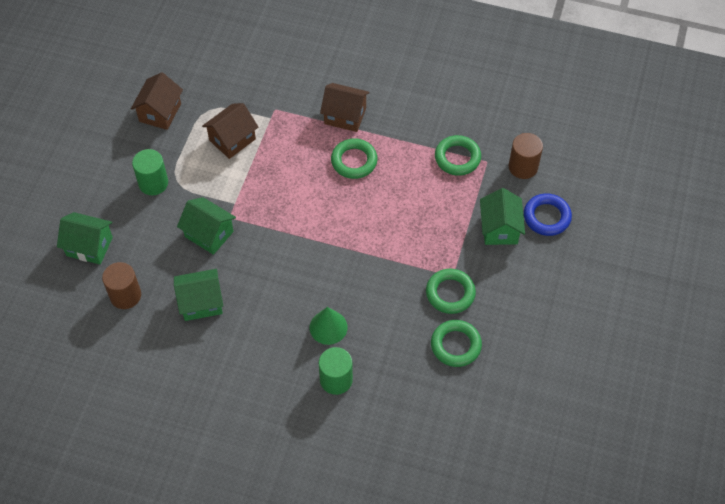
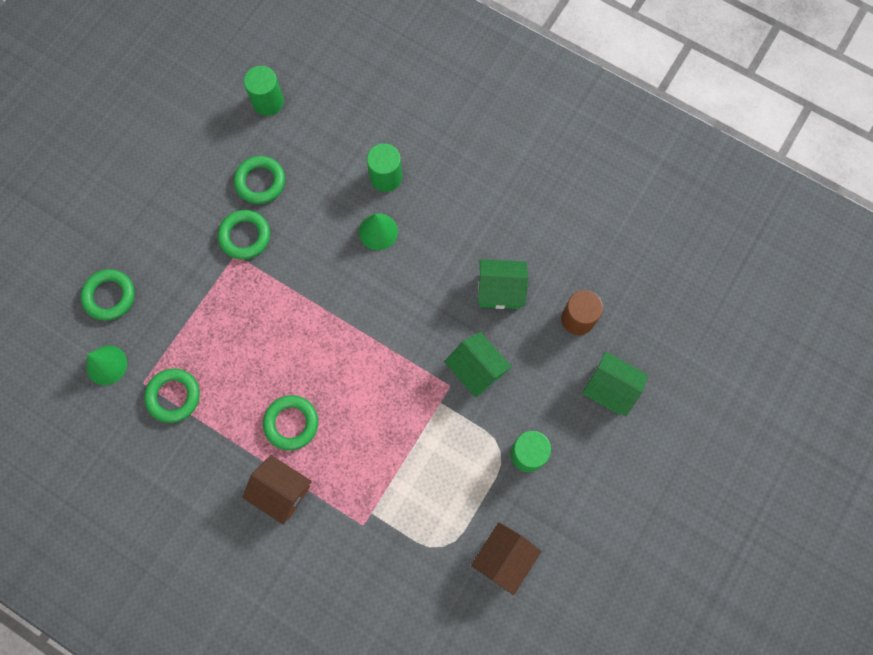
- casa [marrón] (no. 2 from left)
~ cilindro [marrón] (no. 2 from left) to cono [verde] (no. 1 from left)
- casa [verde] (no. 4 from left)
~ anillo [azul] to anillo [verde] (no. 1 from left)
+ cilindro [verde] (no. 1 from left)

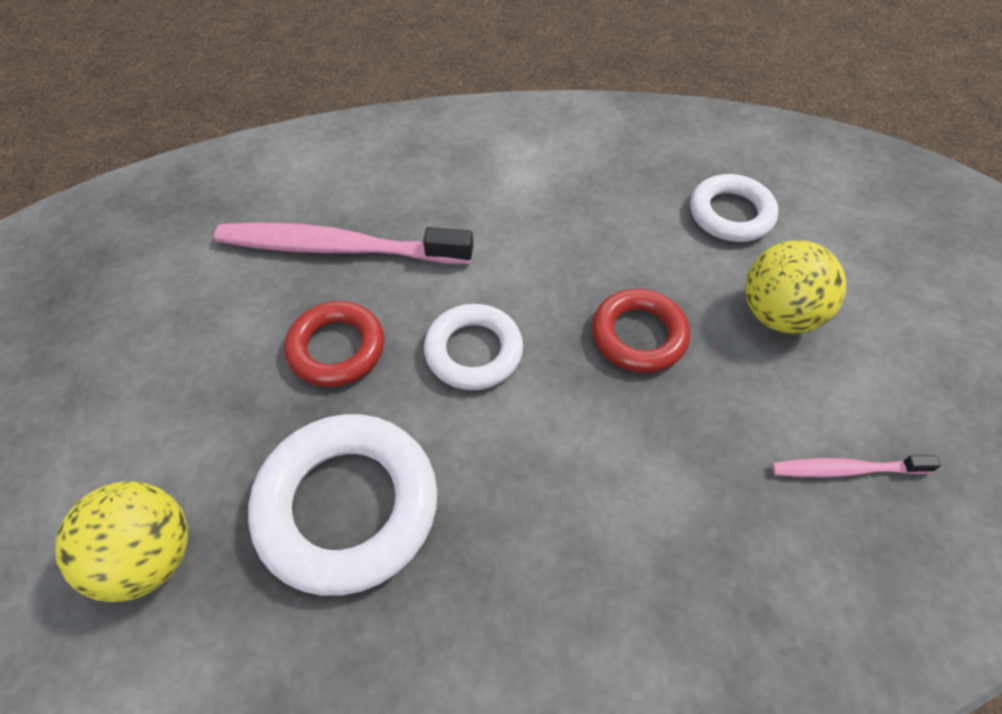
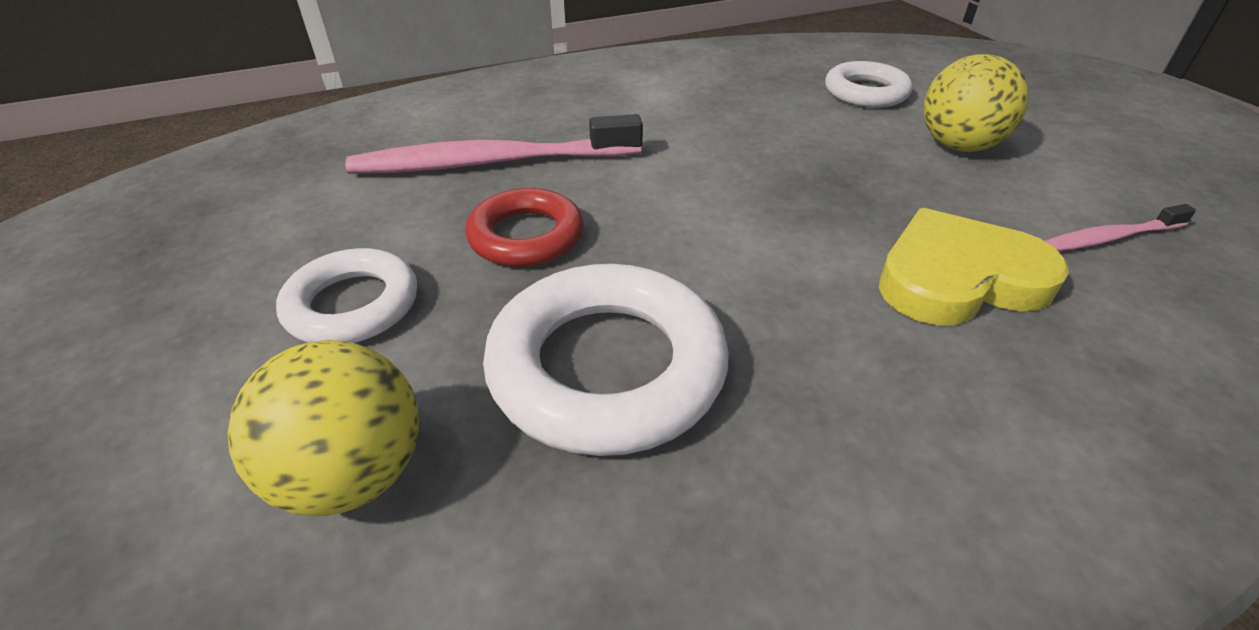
- anillo [rojo] (no. 2 from left)
~ anillo [blanco] (no. 2 from left in the first image) to anillo [blanco] (no. 1 from left)
+ corazón [amarillo]

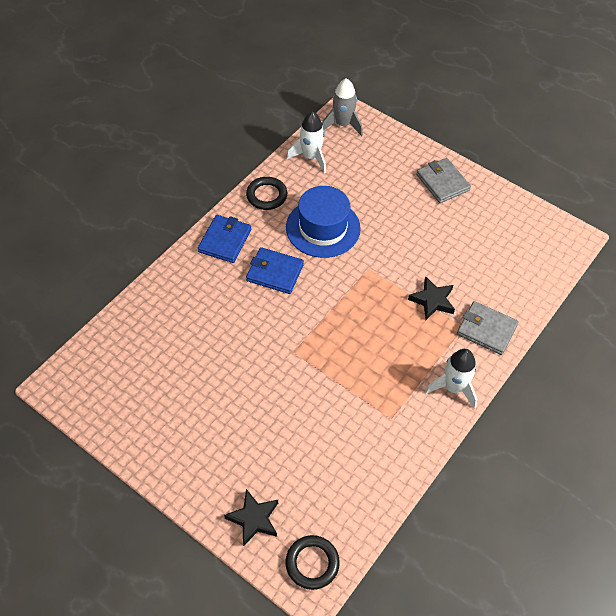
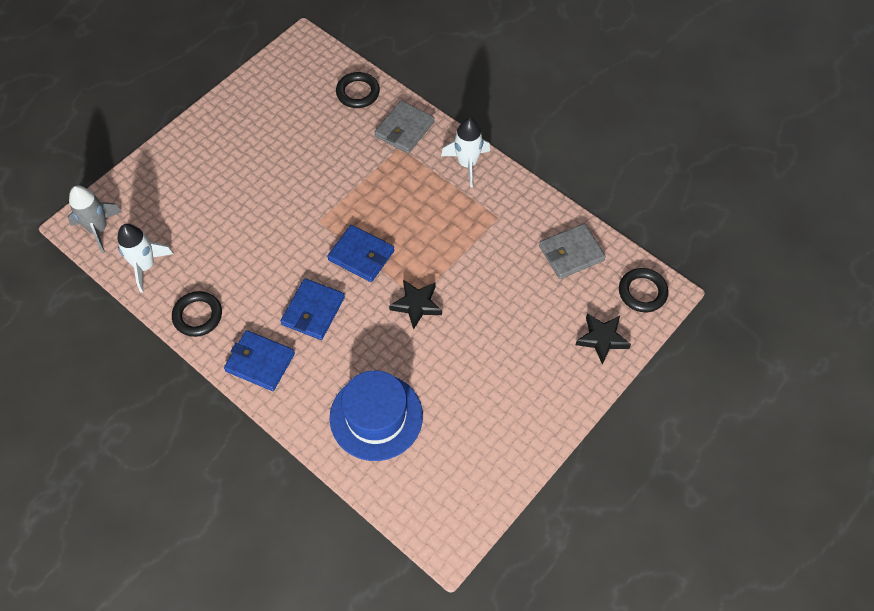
~ cartera [gris] (no. 1 from left in the first image) to cartera [gris] (no. 2 from left)
~ sombrero [azul]
~ estrella [negro] (no. 2 from left in the first image) to estrella [negro] (no. 1 from left)
+ anillo [negro] (no. 2 from left)
+ cartera [azul] (no. 3 from left)

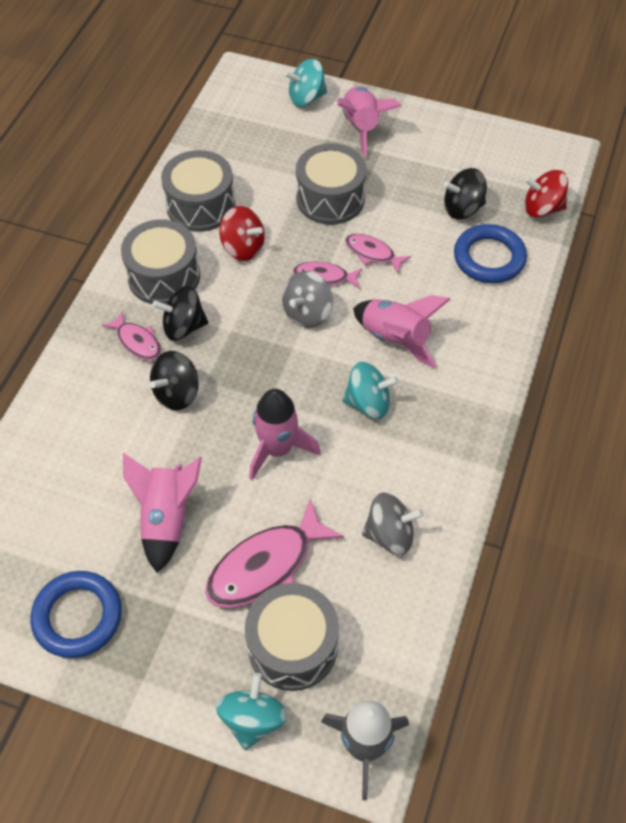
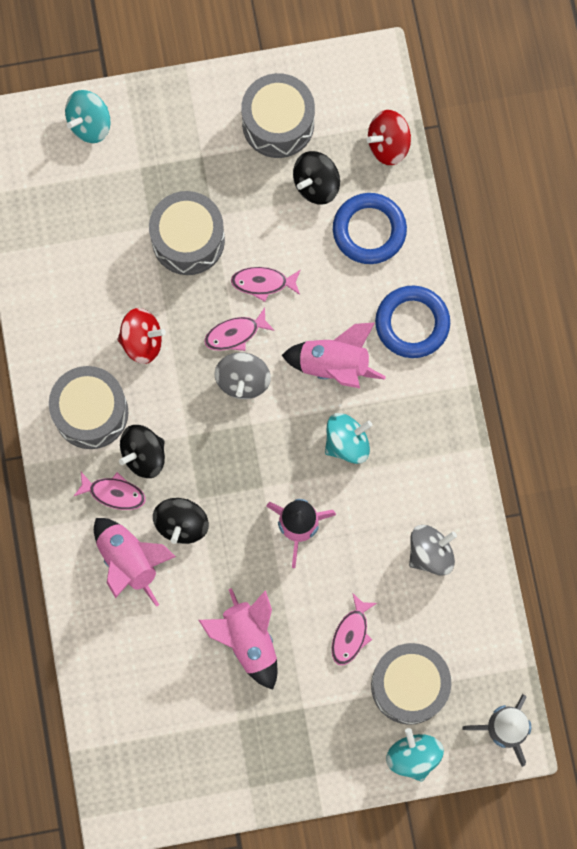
~ cohete [rosa] (no. 3 from left in the first image) to cohete [rosa] (no. 1 from left)
~ tambor [gris] (no. 2 from left in the first image) to tambor [gris] (no. 3 from left)
~ pez [rosa] (no. 2 from left in the first image) x0.56
~ anillo [azul] (no. 1 from left in the first image) to anillo [azul] (no. 2 from left)

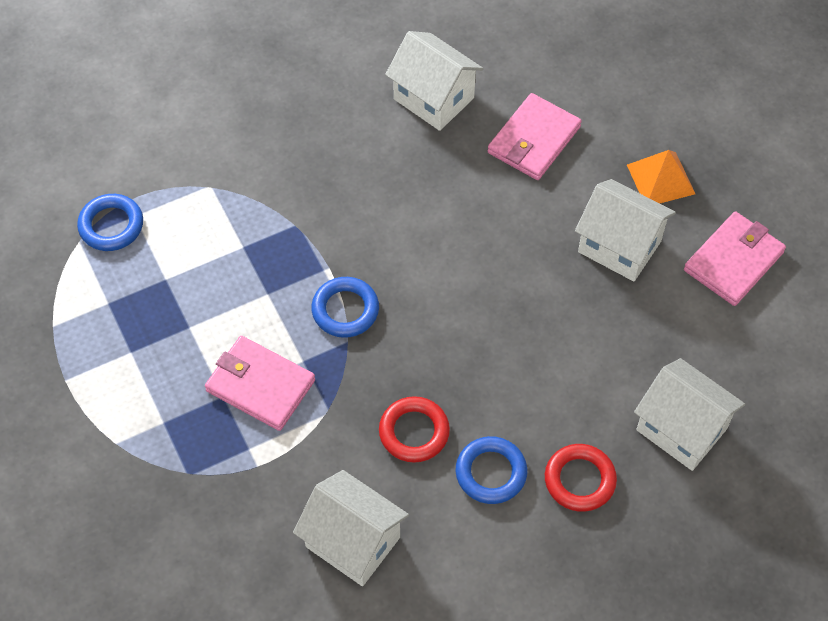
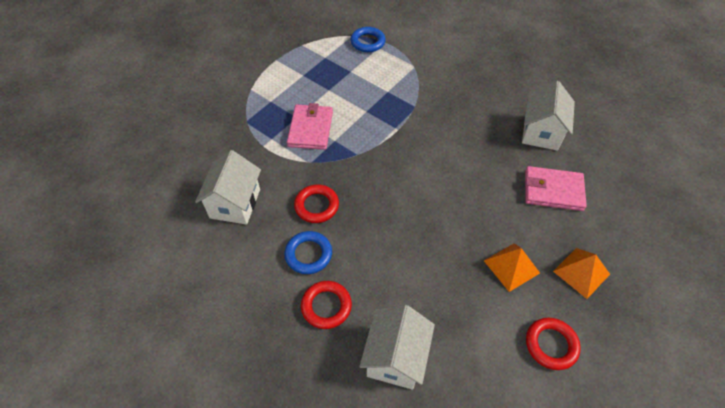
~ casa [blanco] (no. 3 from left) to pirámide [naranja] (no. 1 from left)
~ cartera [rosa] (no. 3 from left) to anillo [rojo] (no. 3 from left)
- anillo [azul] (no. 2 from left)

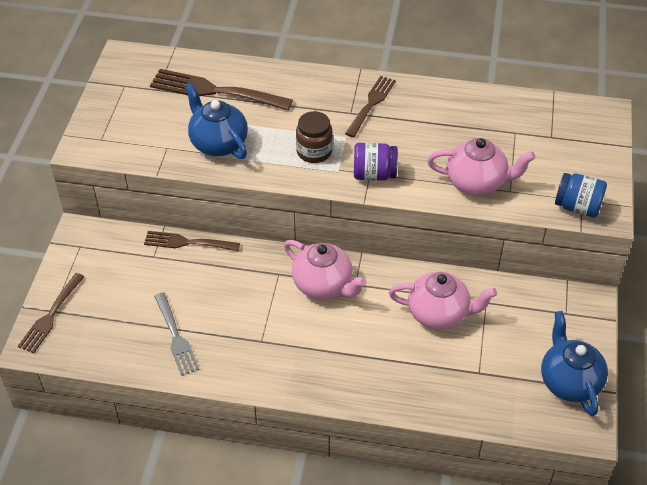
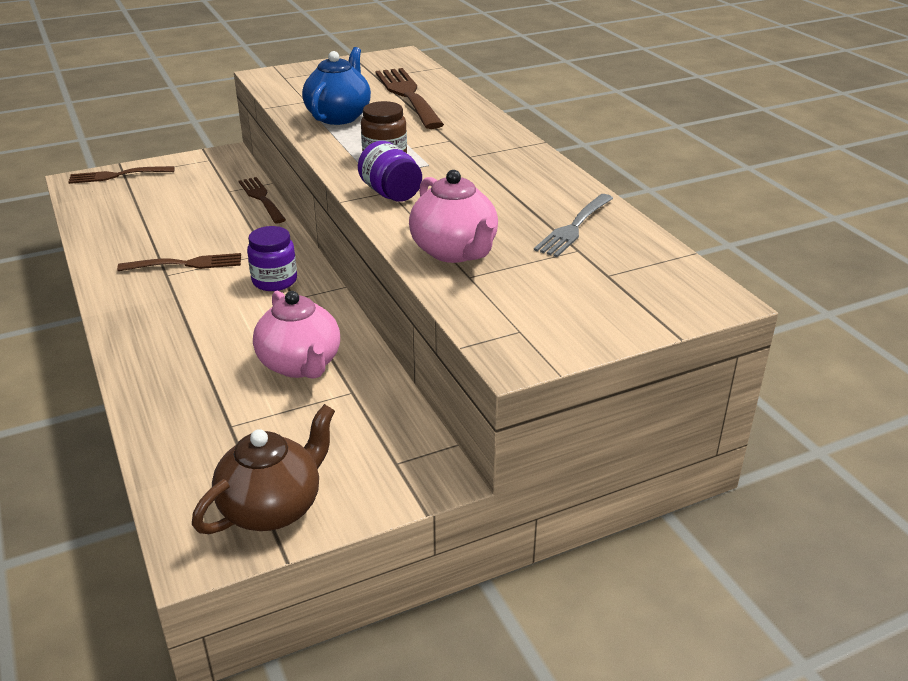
~ tenedor [marrón] (no. 4 from left in the first image) to tenedor [marrón] (no. 2 from left)
- tarro [azul]
~ tetera [rosa] (no. 1 from left) to tarro [morado] (no. 1 from left)
~ tenedor [gris]
~ tetera [azul] (no. 2 from left) to tetera [marrón]

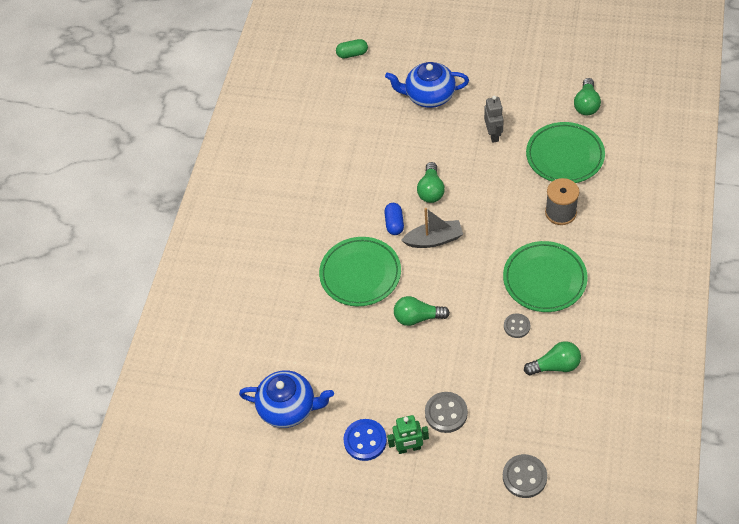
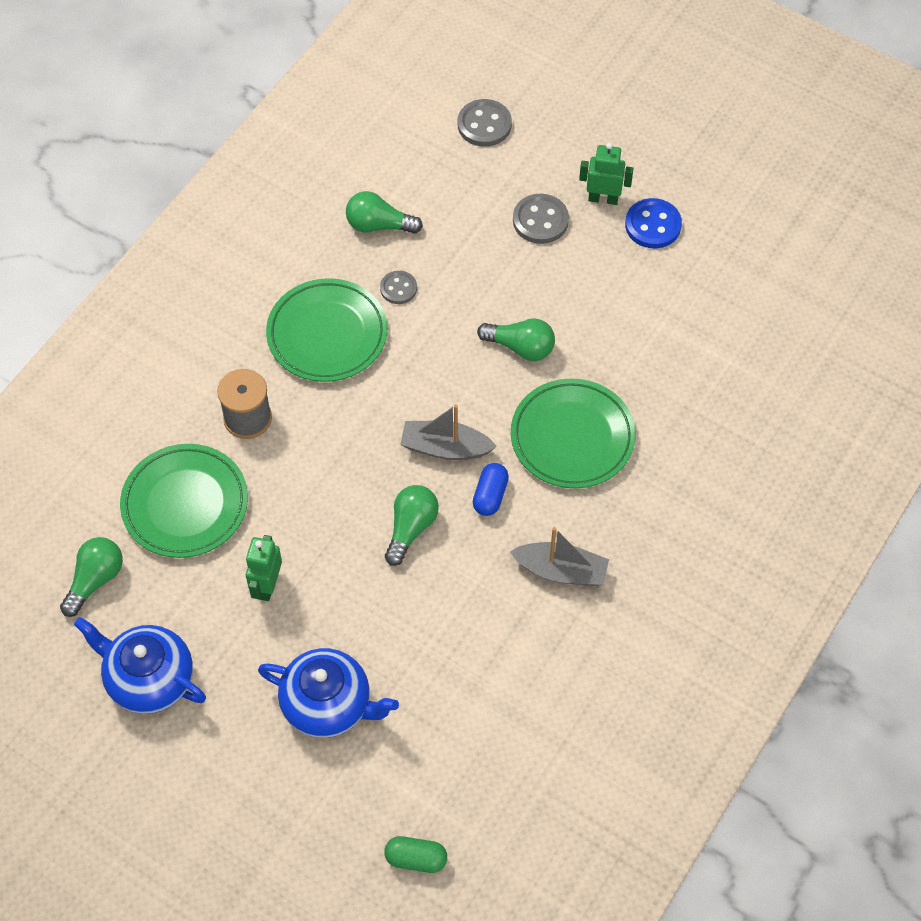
~ robot [gris] to robot [verde] (no. 1 from left)
~ tetera [azul] (no. 1 from left)
+ barco [gris] (no. 2 from left)

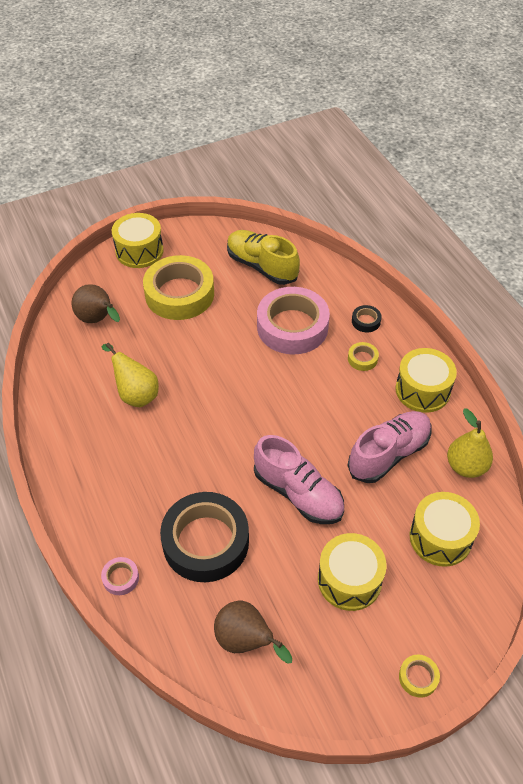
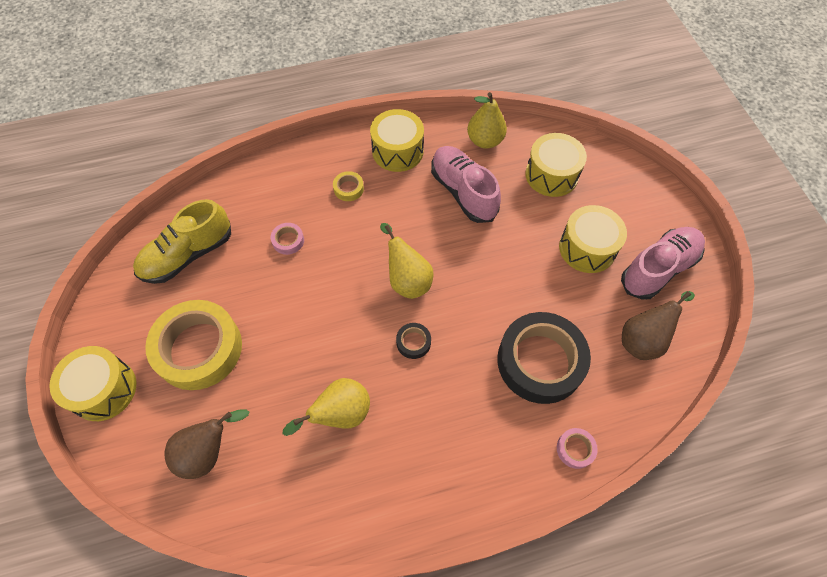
~ cinta adhesiva [rosa] (no. 2 from left in the first image) x0.41
~ cinta adhesiva [negro] (no. 2 from left in the first image) to cinta adhesiva [negro] (no. 1 from left)
~ zapato [rosa] (no. 1 from left in the first image) to zapato [rosa] (no. 2 from left)
- cinta adhesiva [amarillo] (no. 3 from left)
+ pera [amarillo] (no. 2 from left)

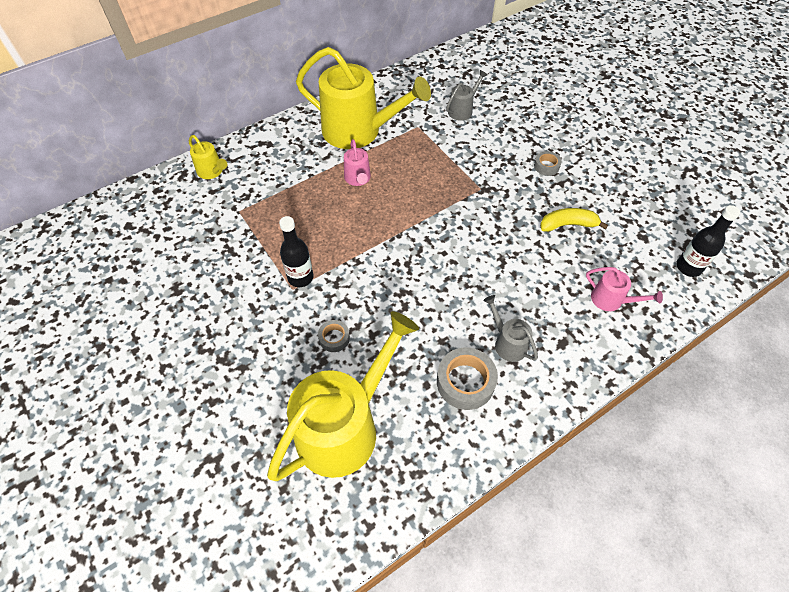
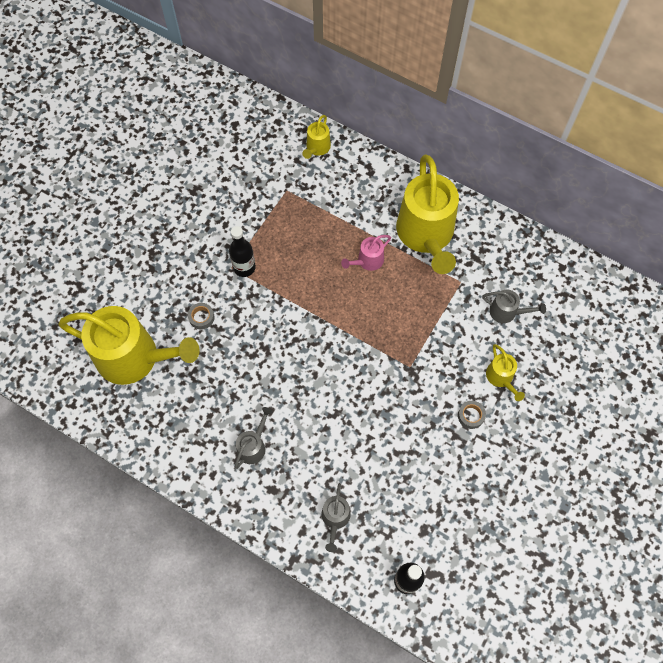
- plátano [amarillo]
~ regadera [rosa] (no. 2 from left) to regadera [gris] (no. 2 from left)
- cinta adhesiva [gris] (no. 2 from left)
+ regadera [amarillo] (no. 4 from left)

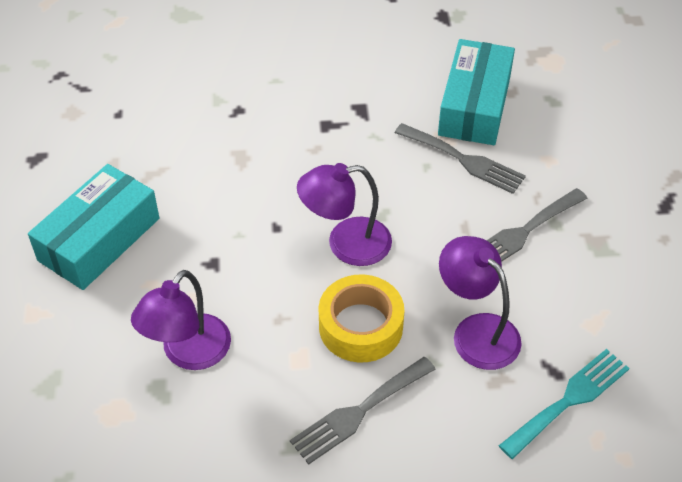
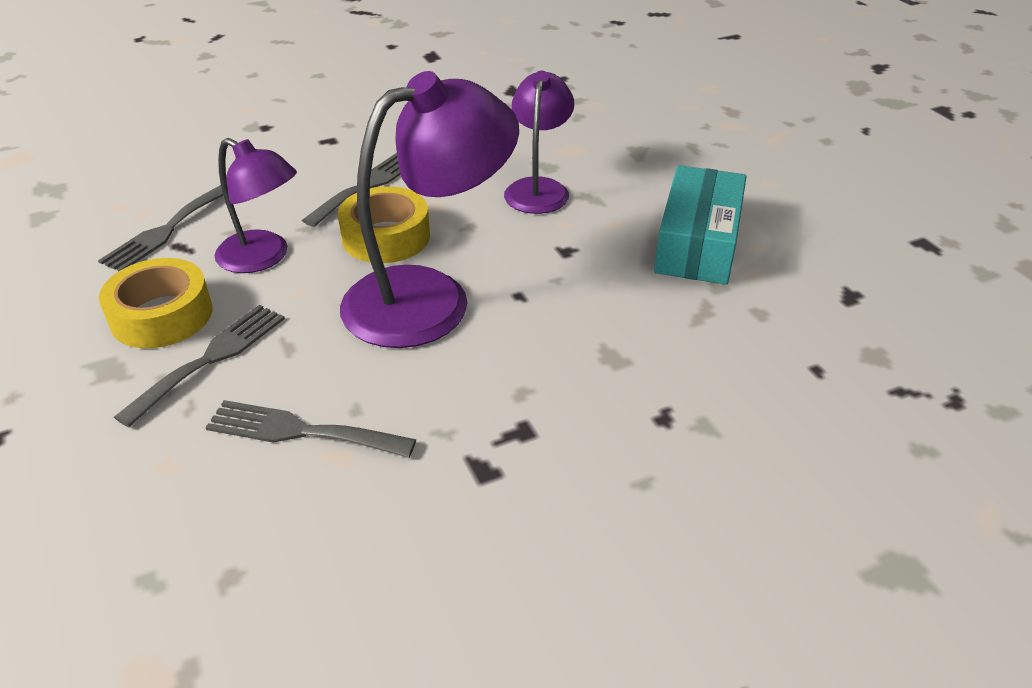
- caja [turquesa] (no. 2 from left)
~ lámpara [morado] (no. 2 from left) x1.65
~ tenedor [turquesa] to tenedor [gris] (no. 1 from left)
+ cinta adhesiva [amarillo] (no. 1 from left)

